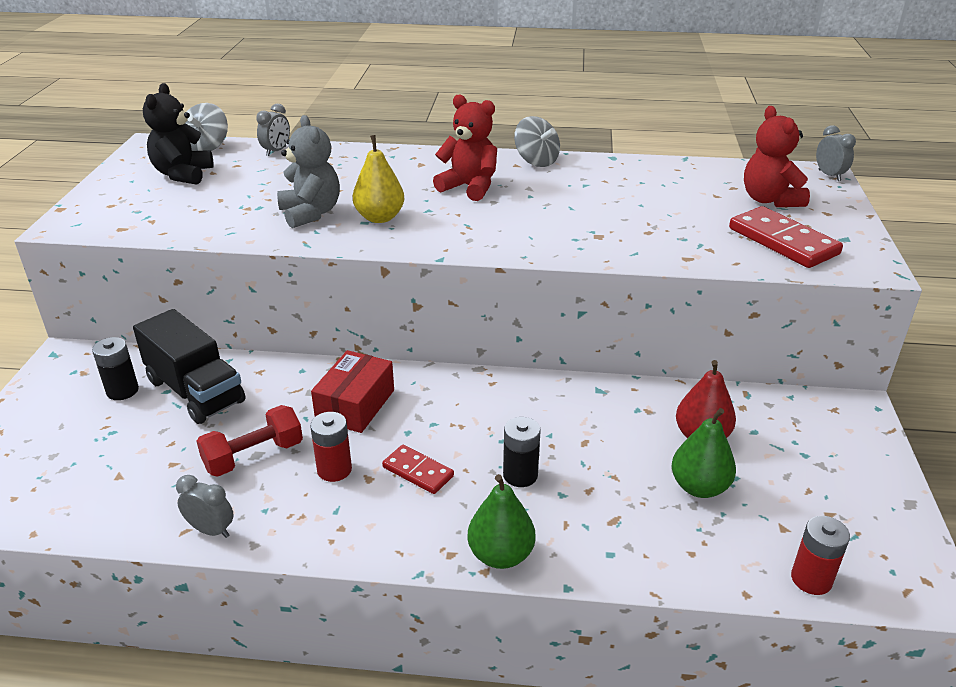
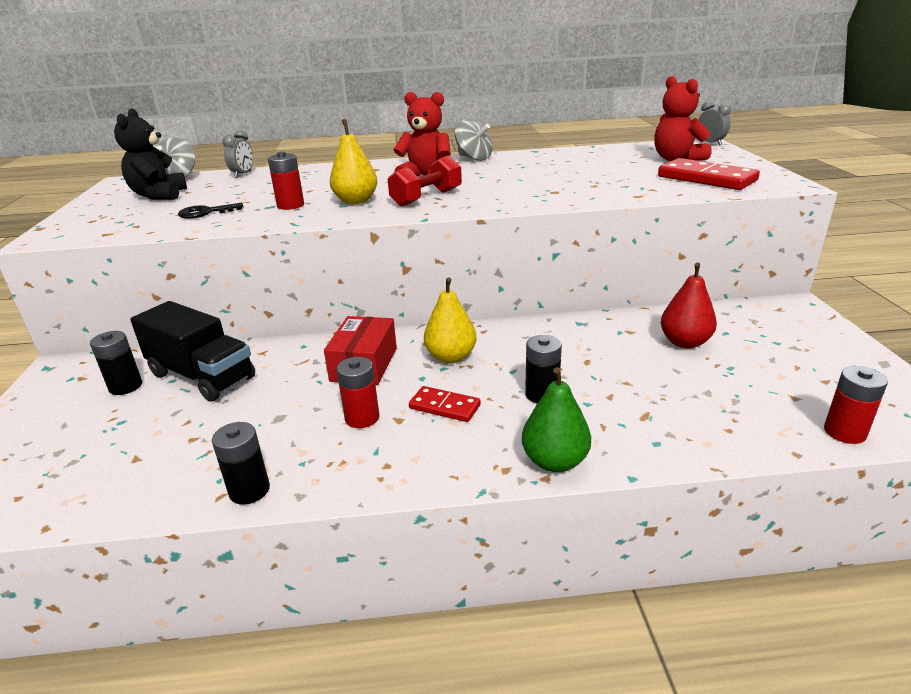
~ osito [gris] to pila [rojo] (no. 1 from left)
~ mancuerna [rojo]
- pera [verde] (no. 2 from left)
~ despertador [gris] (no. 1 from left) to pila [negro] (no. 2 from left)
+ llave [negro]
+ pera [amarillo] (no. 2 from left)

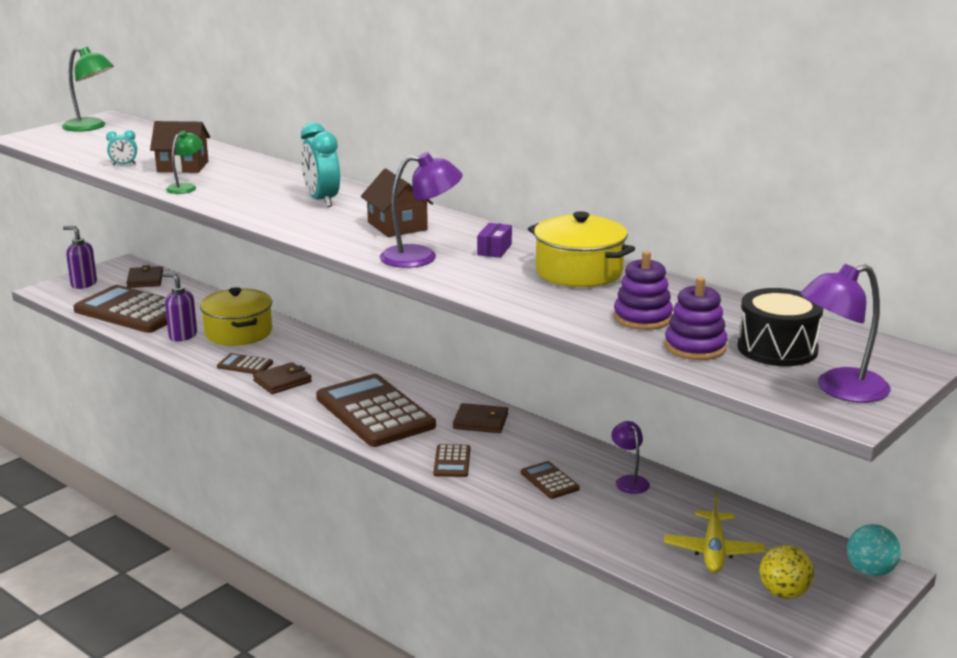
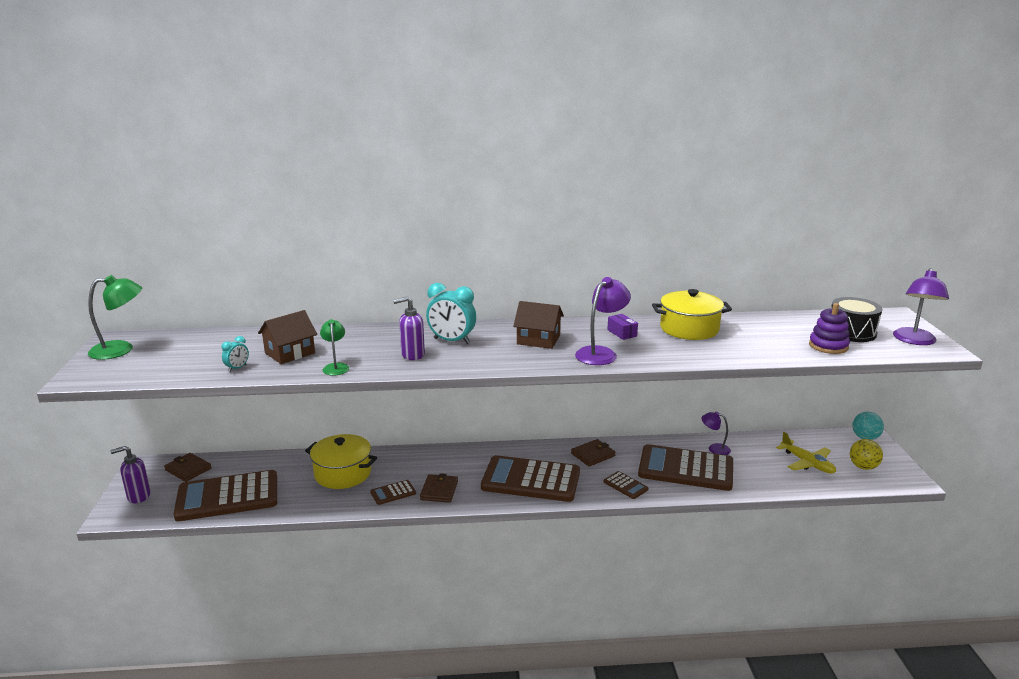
- juguete apilable [morado] (no. 1 from left)
~ dispensador de jabón [morado] (no. 2 from left)
~ calculadora [marrón] (no. 5 from left) x2.32

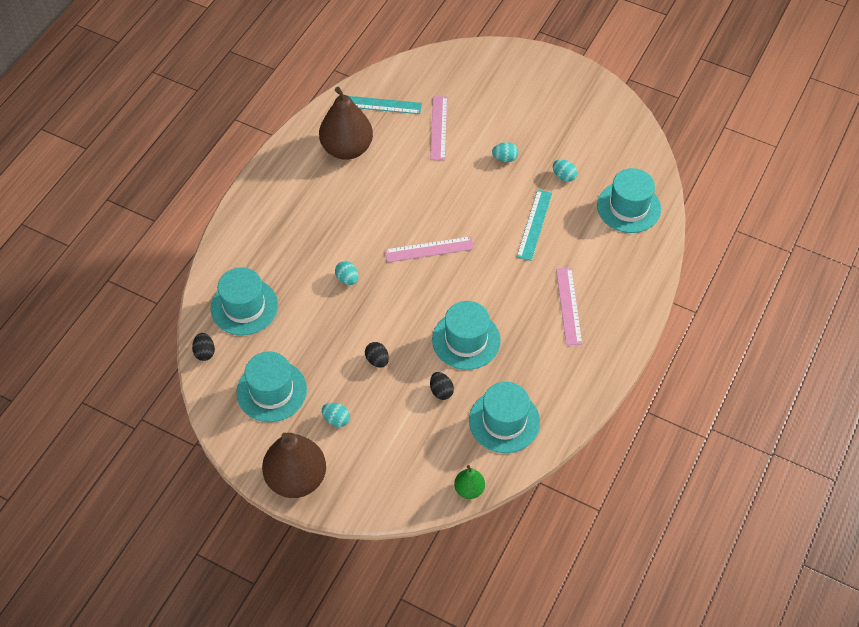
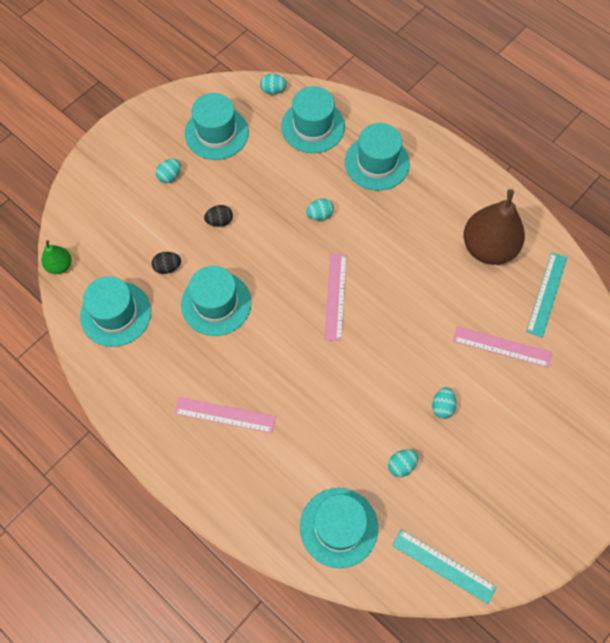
~ regla [turquesa] (no. 2 from left in the first image) to regla [turquesa] (no. 1 from left)
~ huevo [negro] (no. 1 from left) to huevo [turquesa] (no. 2 from left)
- pera [marrón] (no. 1 from left)
+ sombrero [turquesa] (no. 6 from left)

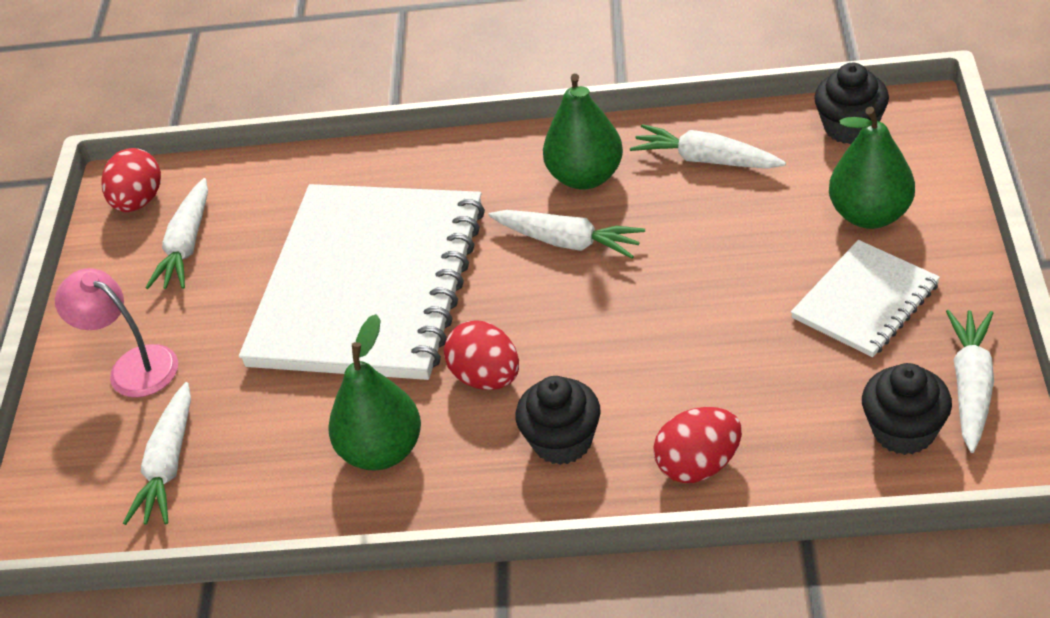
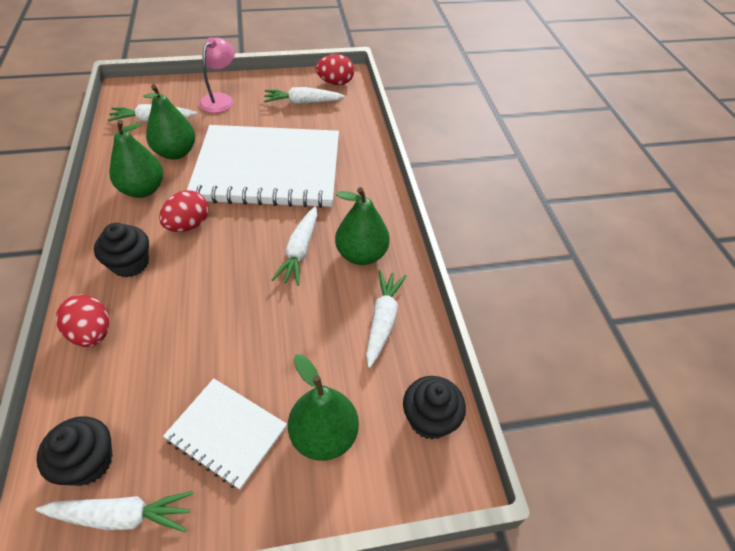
+ pera [verde] (no. 2 from left)

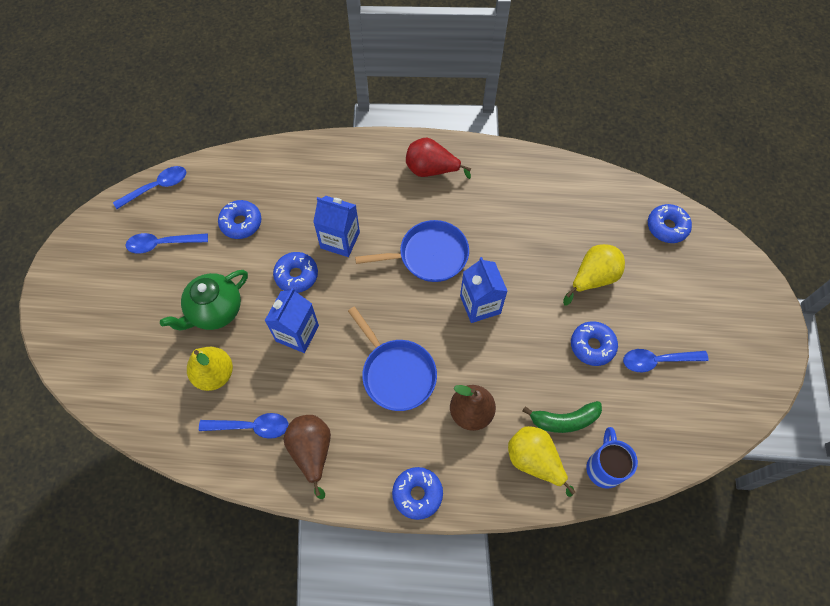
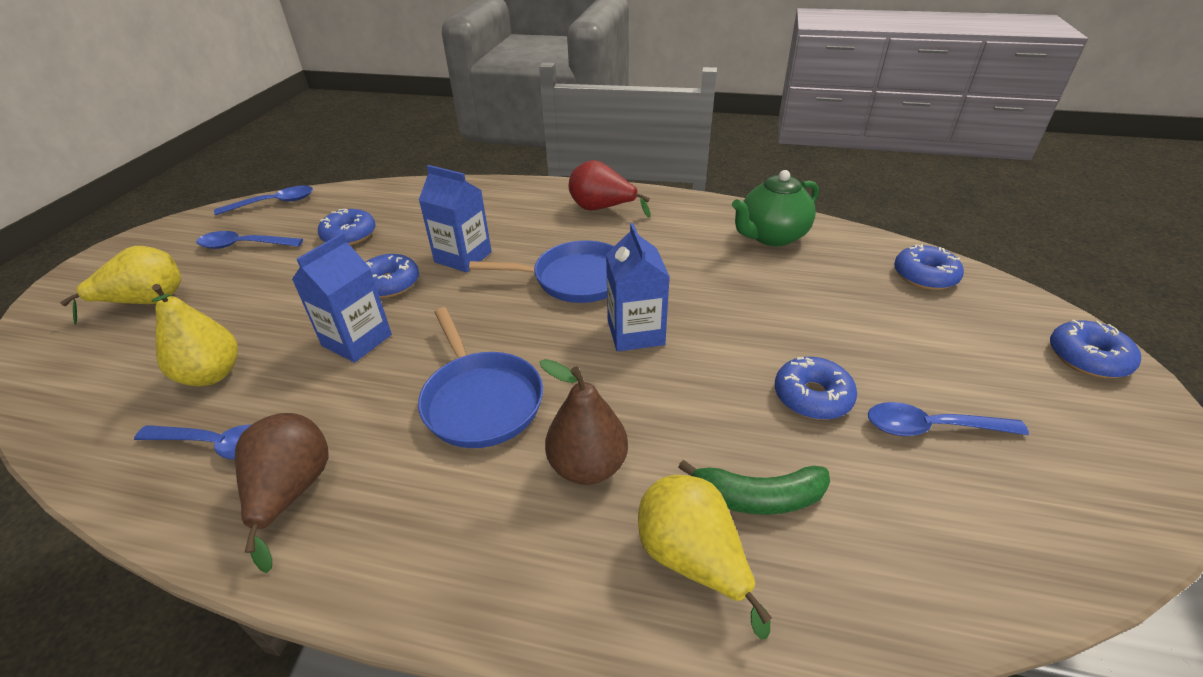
~ pera [amarillo] (no. 3 from left in the first image) to pera [amarillo] (no. 1 from left)
~ tetera [verde]
- taza [azul]
~ rosquilla [azul] (no. 3 from left in the first image) to rosquilla [azul] (no. 5 from left)

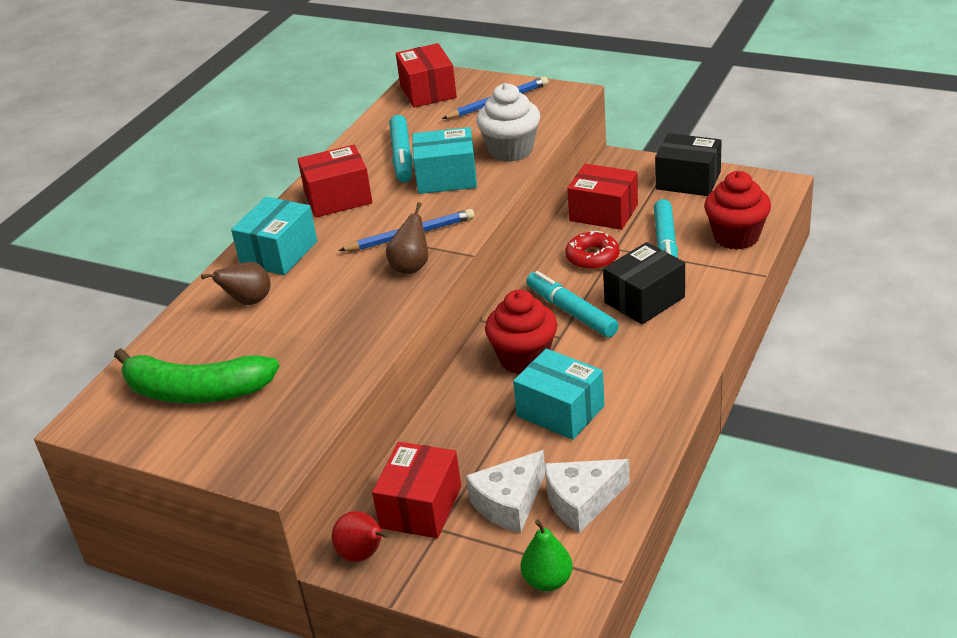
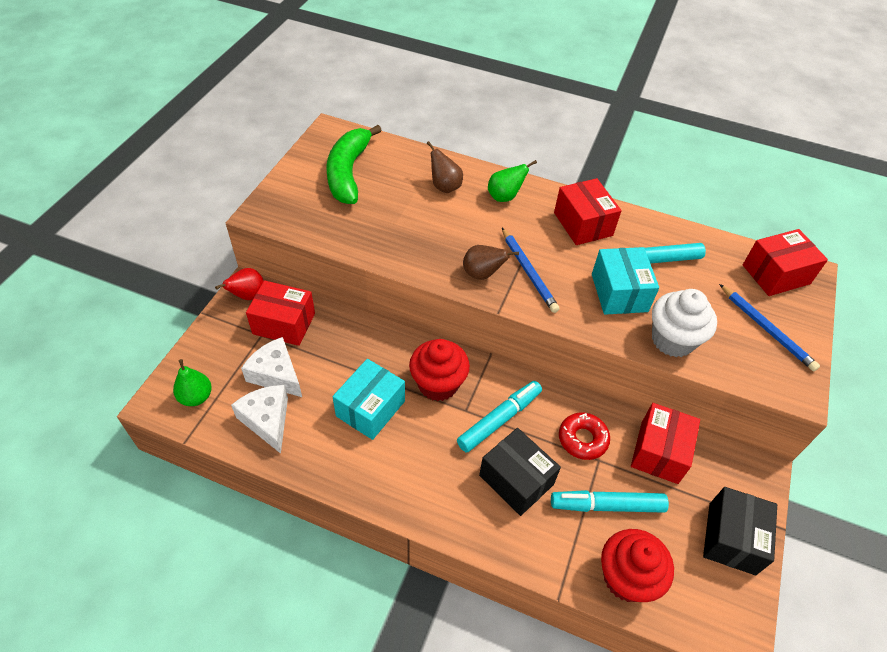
~ caja [turquesa] (no. 1 from left) to pera [verde] (no. 2 from left)

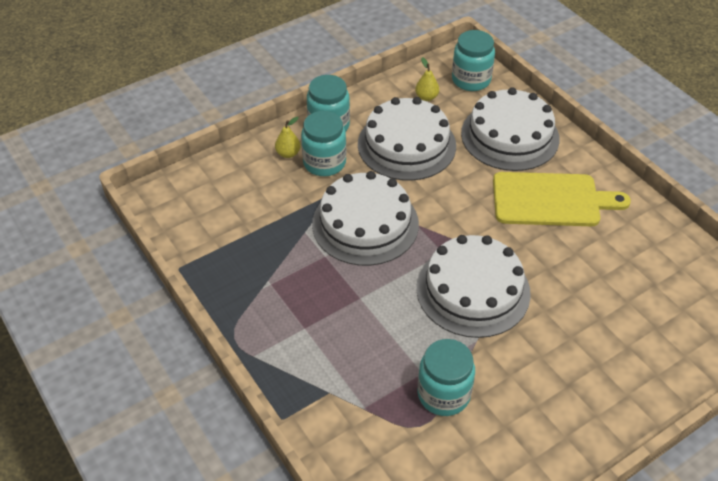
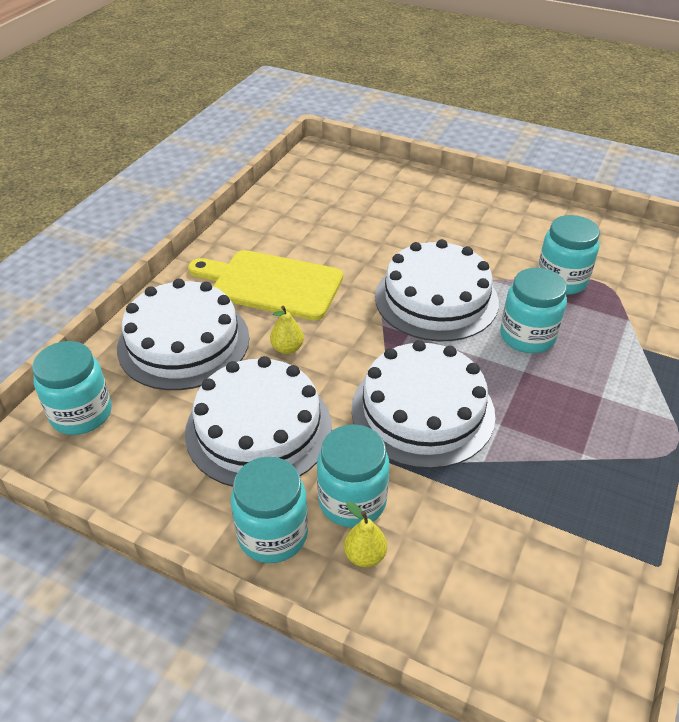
~ pera [amarillo] (no. 2 from left in the first image) to pera [amarillo] (no. 1 from left)
~ tabla de cortar [amarillo] 45 degrees counterclockwise
+ tarro [turquesa] (no. 4 from left)

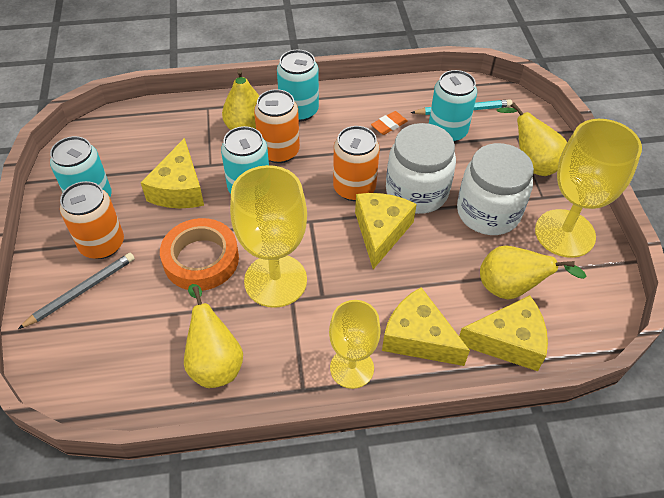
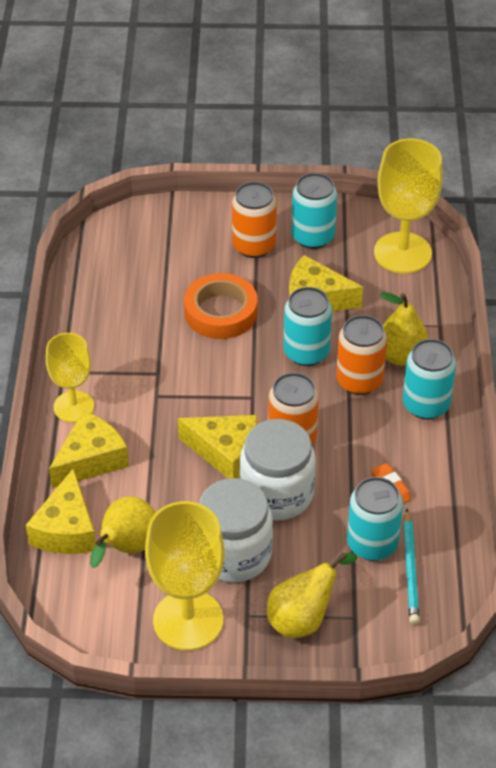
~ copa [amarillo] (no. 1 from left in the first image) to copa [amarillo] (no. 3 from left)
- lápiz [gris]
- pera [amarillo] (no. 1 from left)

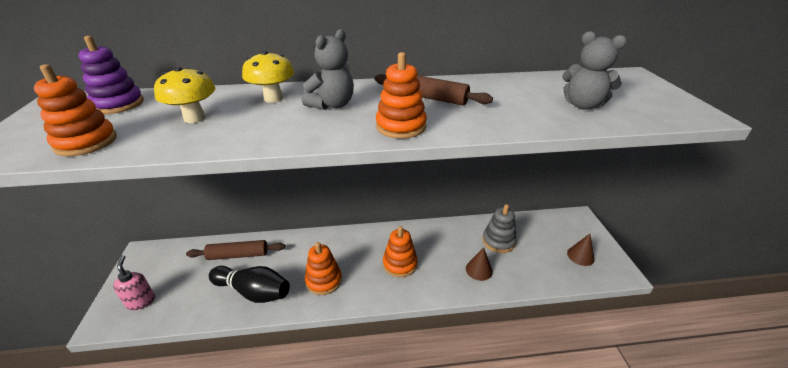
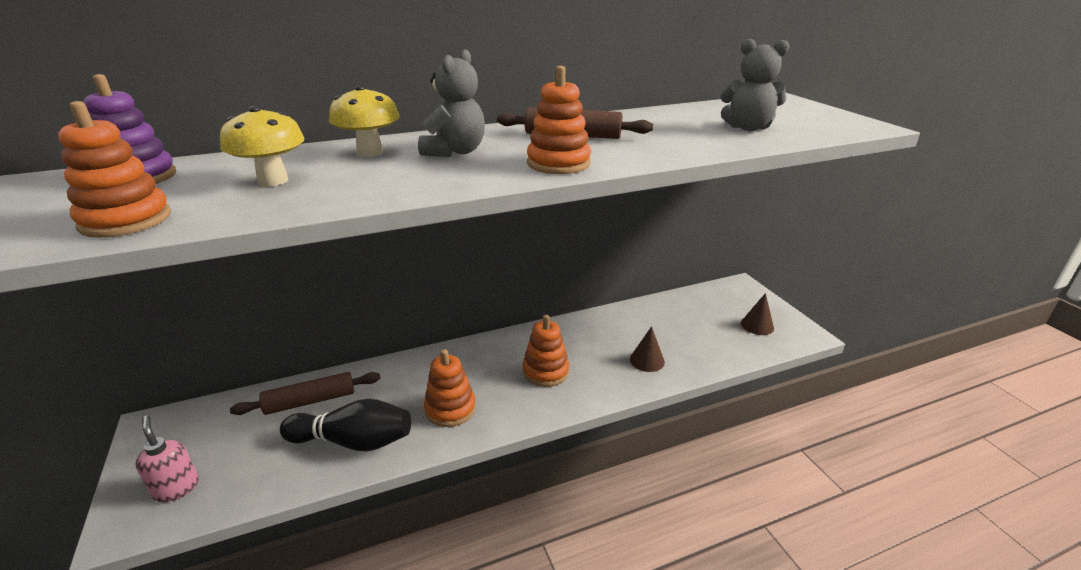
- juguete apilable [gris]

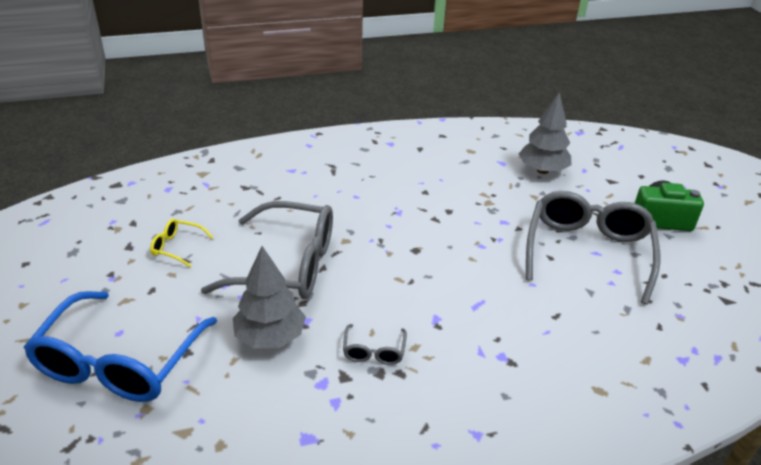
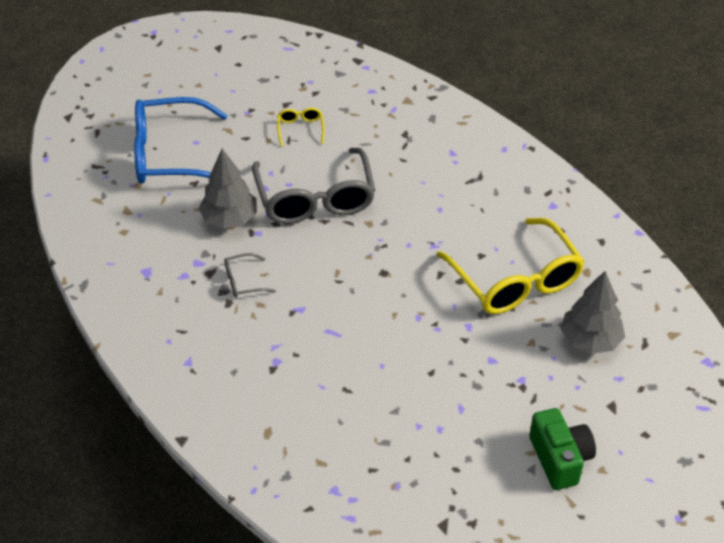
- gafas [gris] (no. 3 from left)
+ gafas [amarillo] (no. 2 from left)

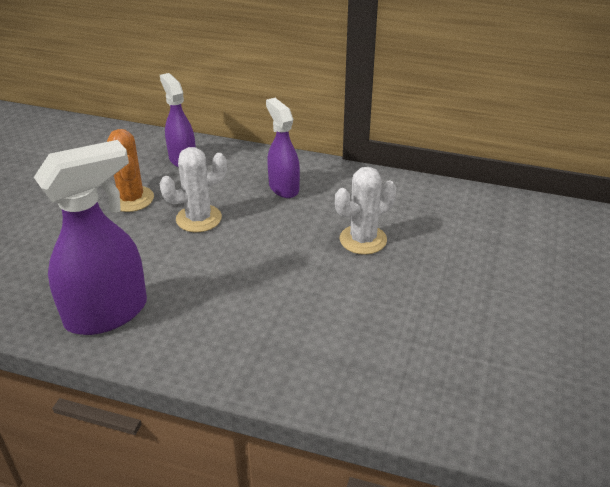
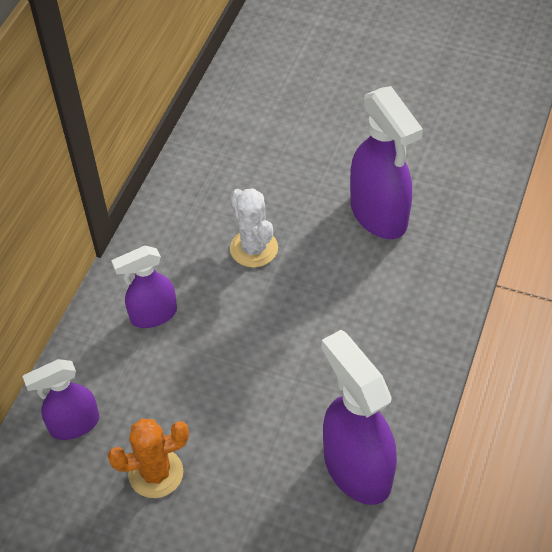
- cactus [blanco] (no. 1 from left)
+ pulverizador [morado] (no. 4 from left)

